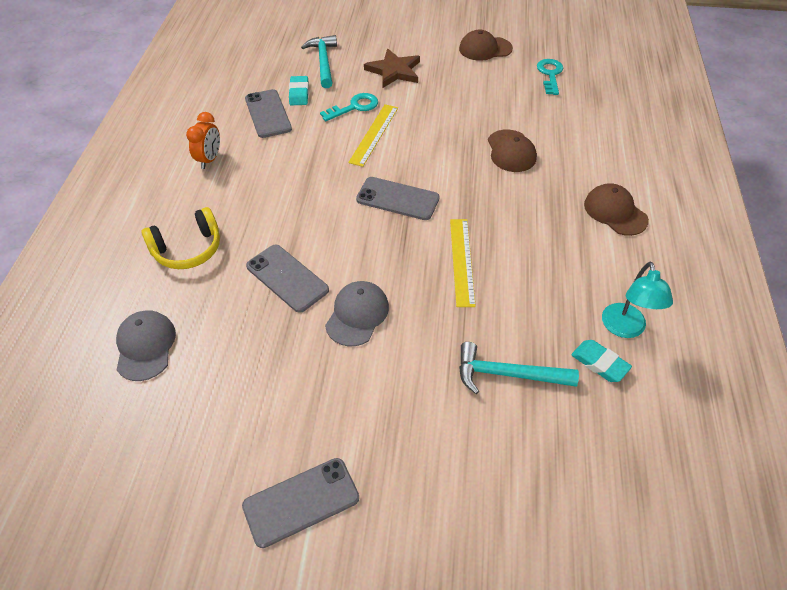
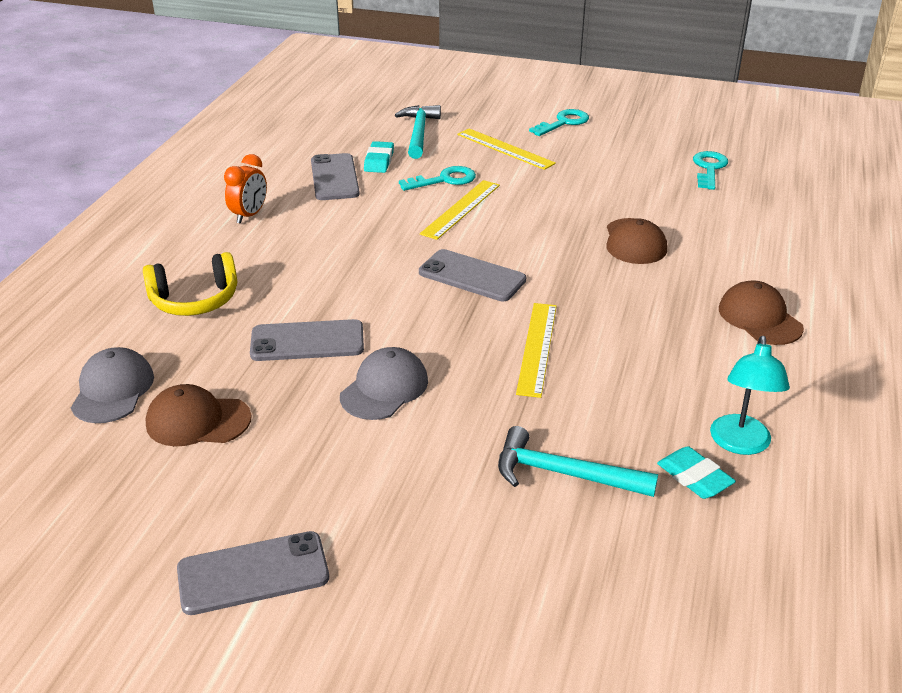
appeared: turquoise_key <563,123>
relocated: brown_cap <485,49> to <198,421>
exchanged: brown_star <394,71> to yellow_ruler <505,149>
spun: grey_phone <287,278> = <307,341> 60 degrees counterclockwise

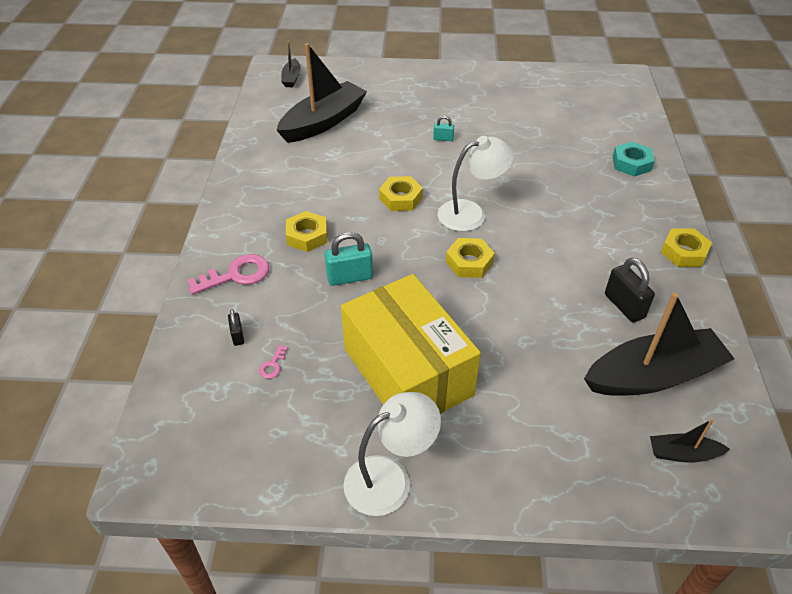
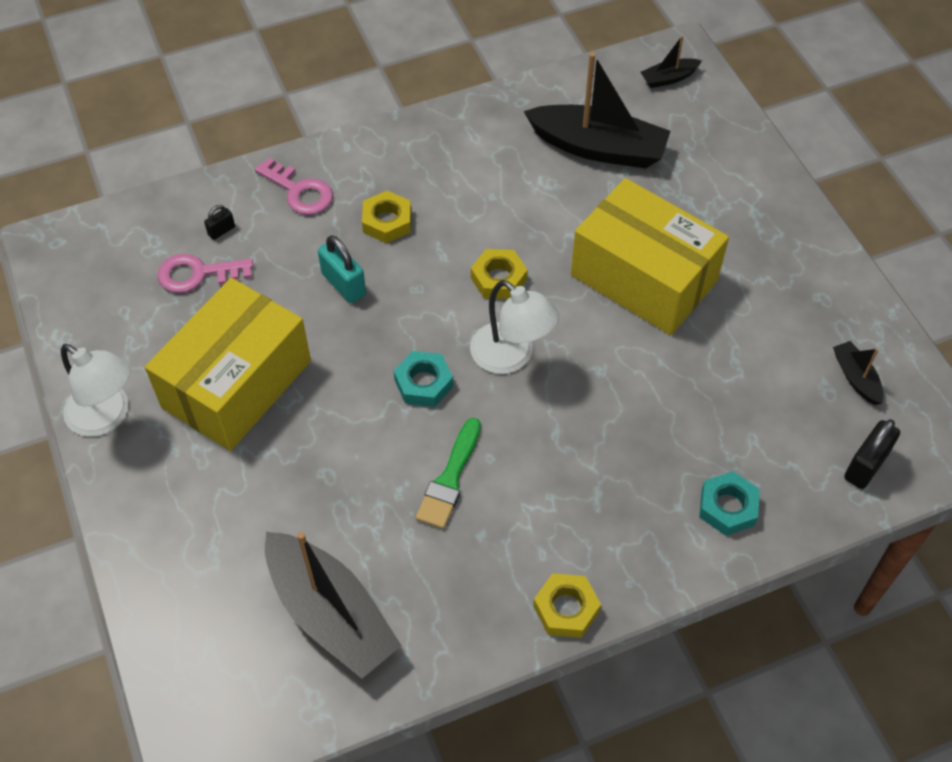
appeared: green_brush <450,479>
relocated: black_padlock <624,306> to <866,466>; black_boat <682,454> to <856,378>
exchanged: turquoise_padlock <443,139> to yellow_box <644,278>
colour: yellow_nut <469,262> to turquoise_nut <424,383>
size: pink_key <273,365> = <198,274> x2.16

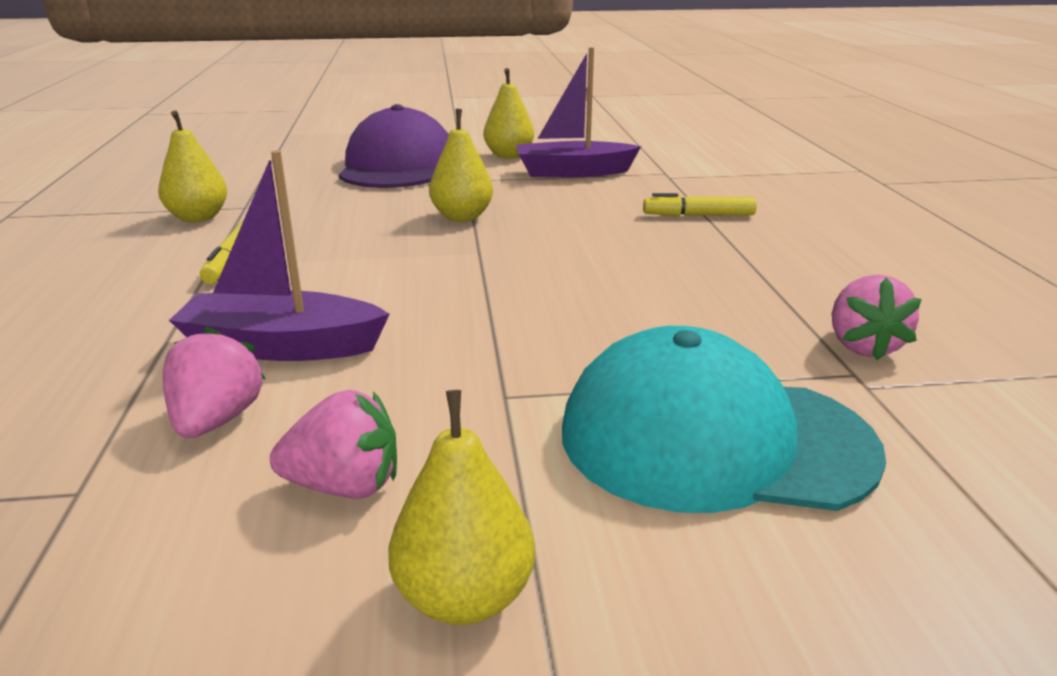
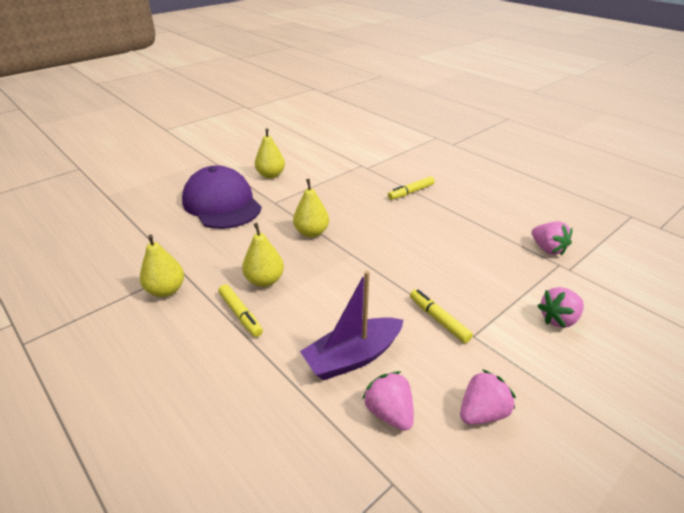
missing: purple_boat <573,172>
appeared: yellow_marker <438,320>
relocated: yellow_pear <464,598> to <264,280>
exchanged: turquoise_cap <714,439> to pink_strawberry <558,319>

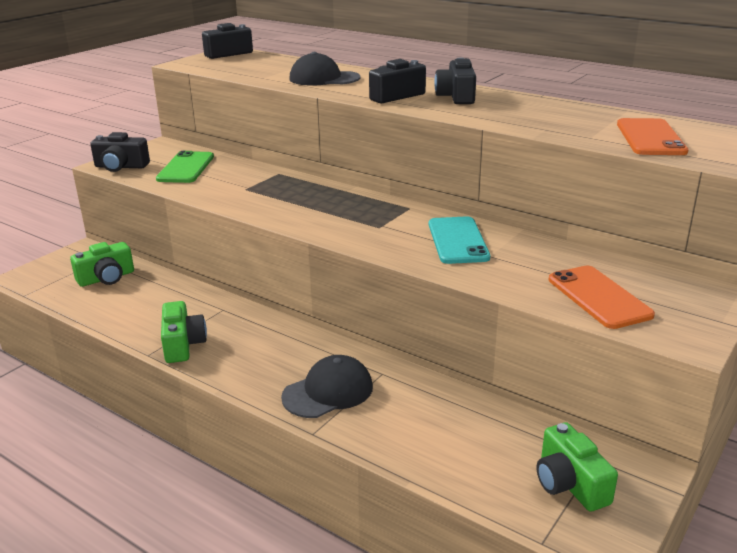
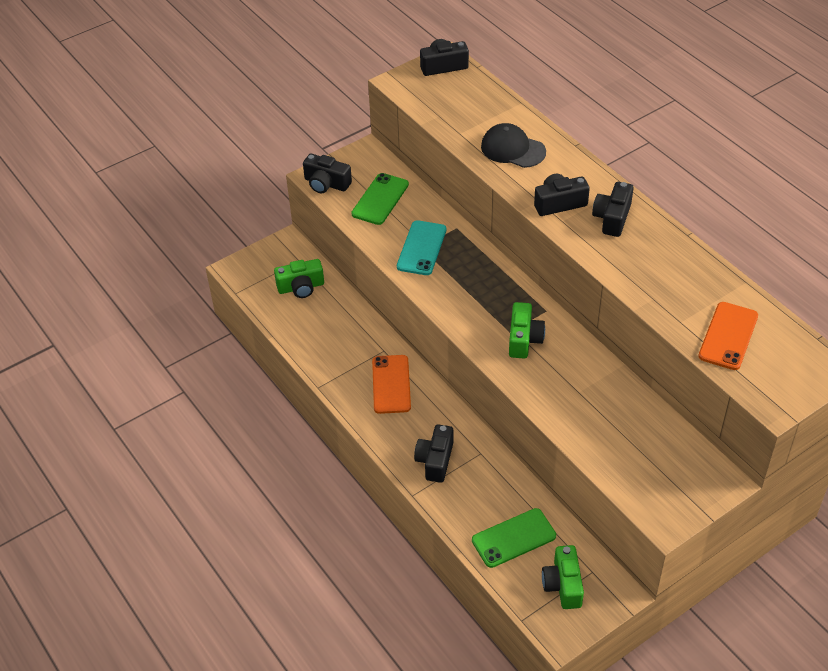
appeared: green_phone <514,538>
relocated: green_camera <183,344> to <524,339>; turquoise_phone <458,240> to <422,248>; orange_phone <598,297> to <391,384>
exchanged: black_cap <328,392> to black_camera <435,460>

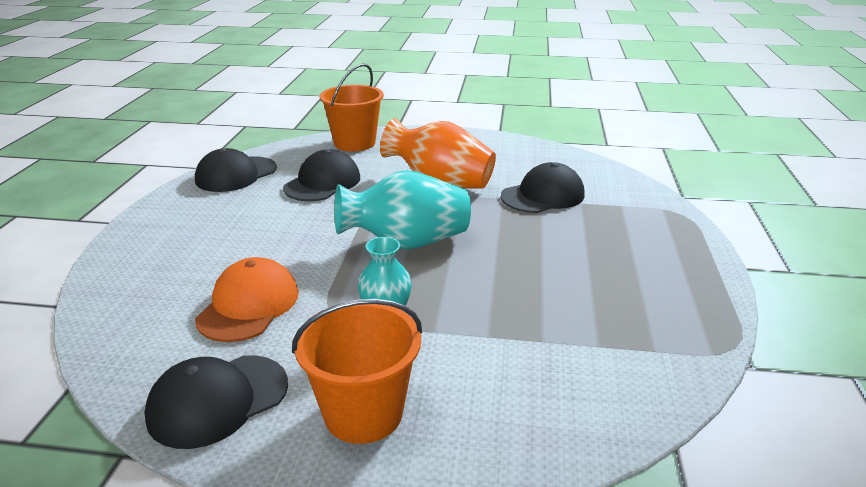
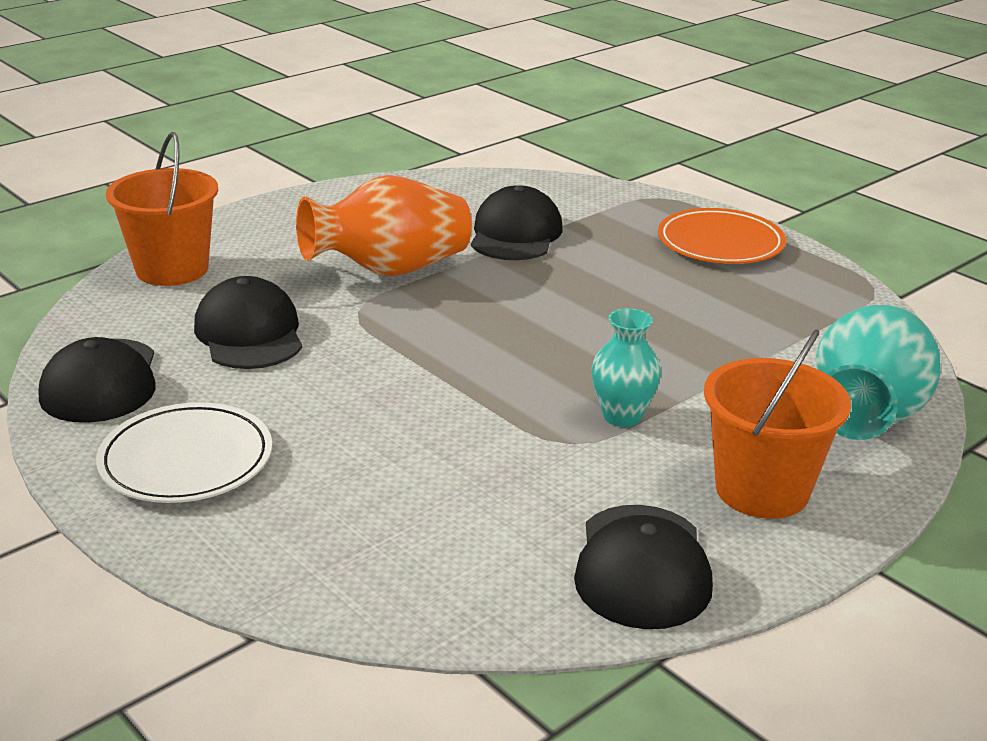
missing: orange_cap <248,305>
appeared: white_plate <186,460>; orange_plate <720,243>
relocated: turquoise_vase <406,243> to <866,415>

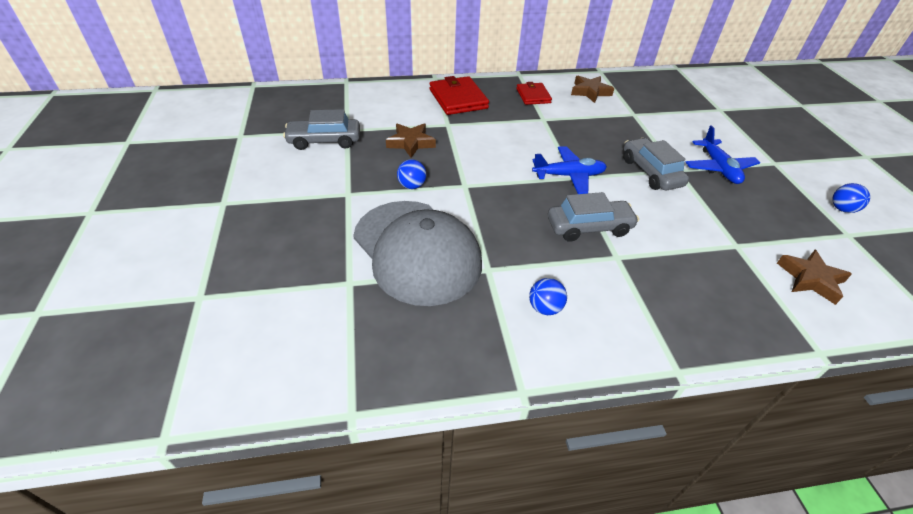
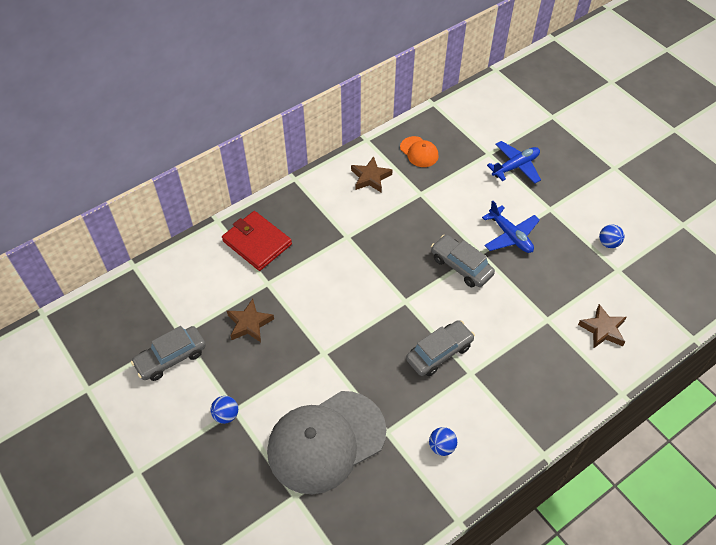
missing: red_wallet <533,96>
appeared: orange_cap <419,152>
relocated: blue_ball <412,186> to <226,415>; blue_plane <568,176> to <515,166>
spun: grey_cap <417,251> = <326,441> 120 degrees clockwise

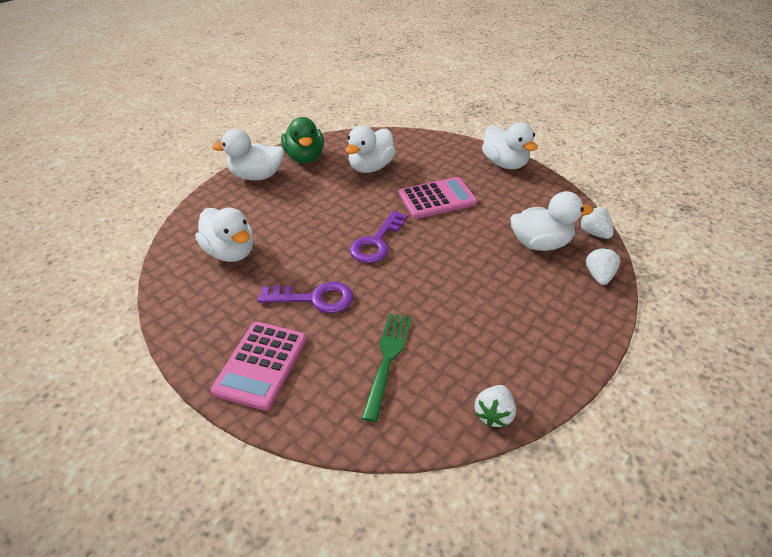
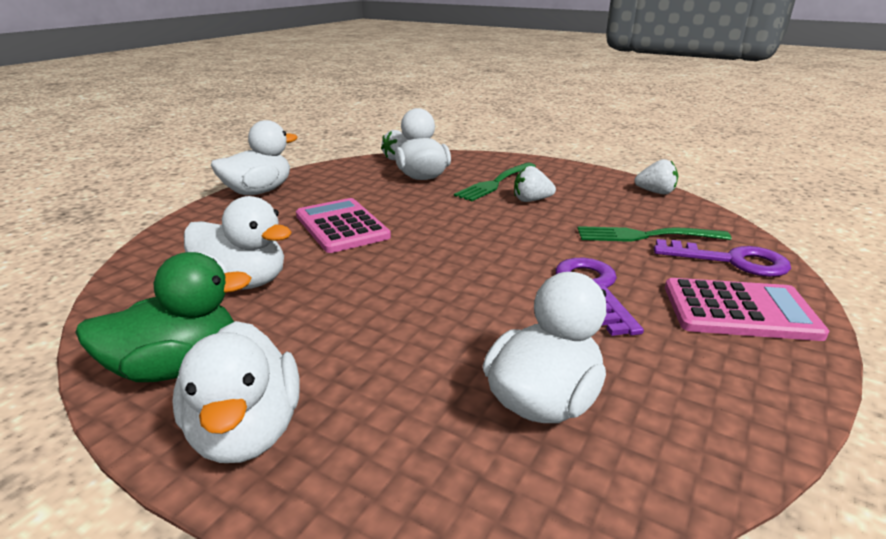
appeared: green_fork <495,183>
relocated: purple_key <376,242> to <731,261>; white_strawberry <598,276> to <531,200>

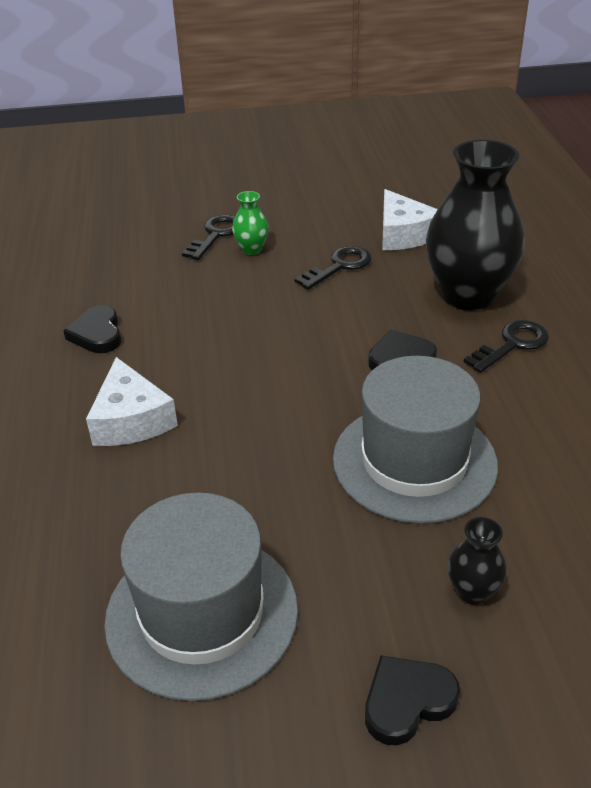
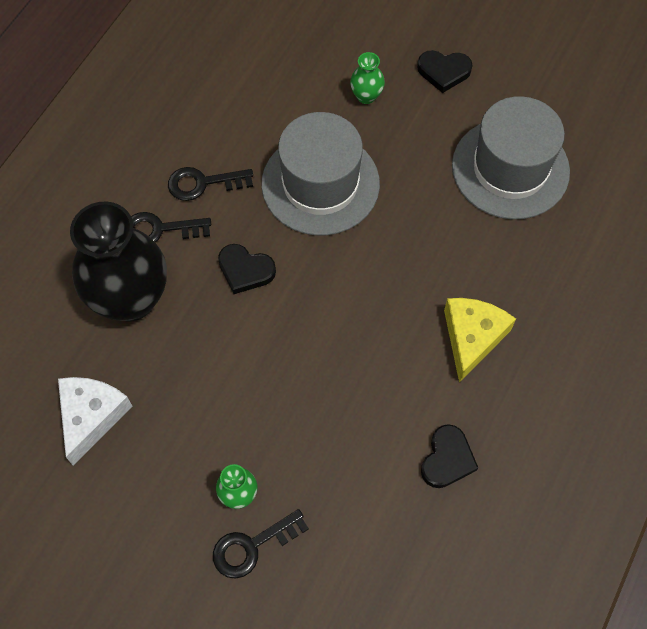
relocated: black_key <339,266> to <203,183>
colour: white_cheese <131,419> to yellow_cheese <472,337>; black_vase <472,591> to green_vase <366,96>

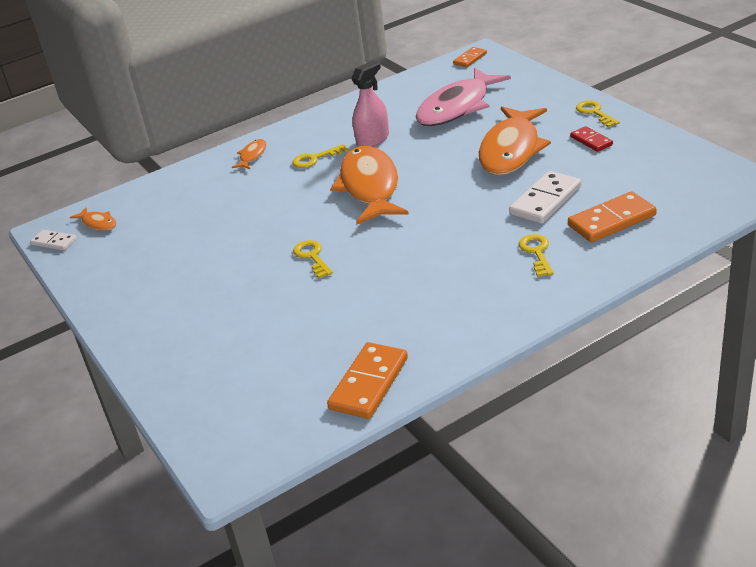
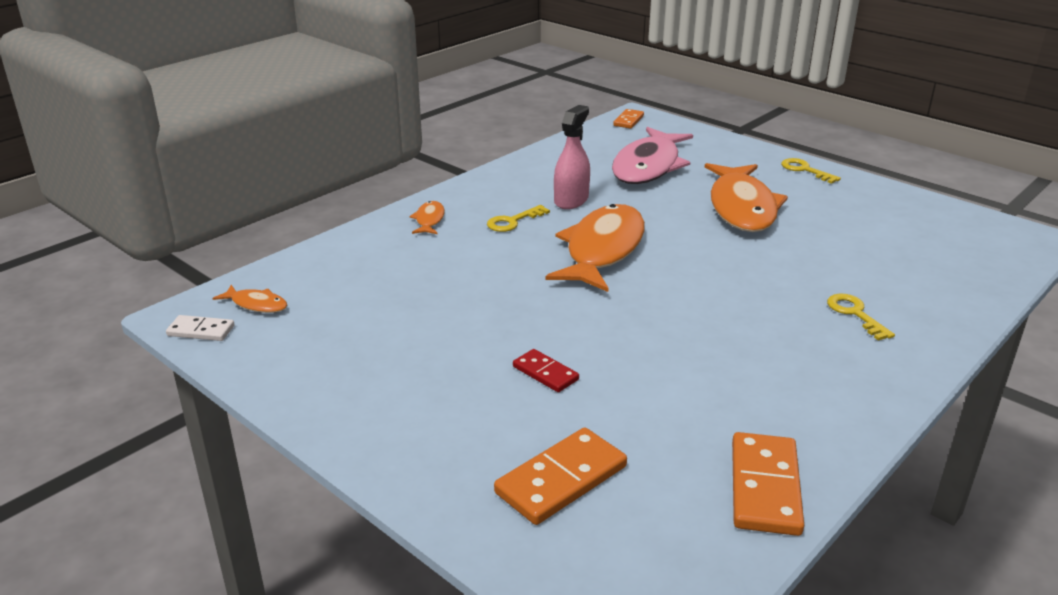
missing: yellow_key <312,257>; white_domino <545,200>
relocated: orange_domino <612,221> to <561,480>; red_domino <591,141> to <545,373>
spun: orange_fish <370,187> = <602,250> 45 degrees clockwise

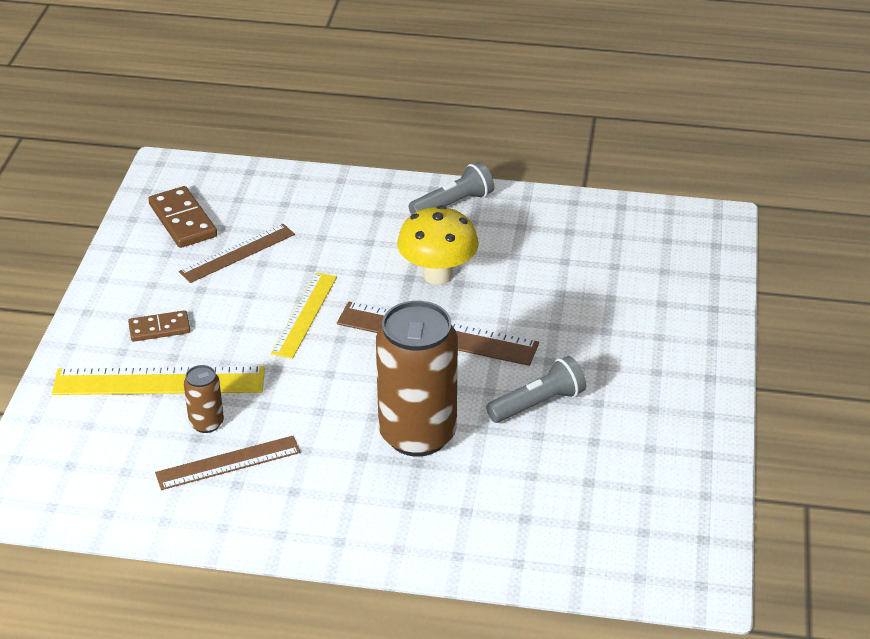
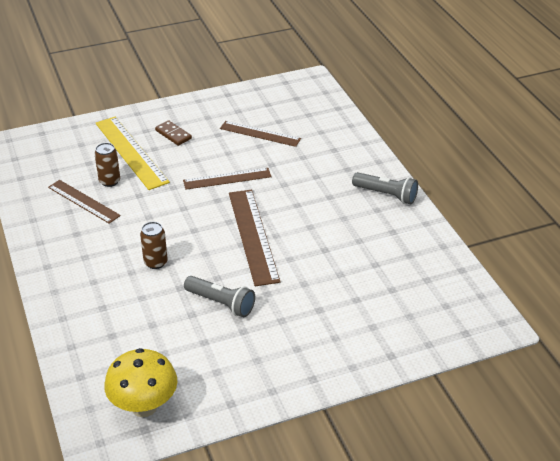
missing: brown_domino <183,220>
relocated: yellow_mushroom <437,275> to <144,406>
colour: yellow_ruler <304,314> to brown_ruler <227,178>
size: brown_can <417,434> = <155,262> x0.45

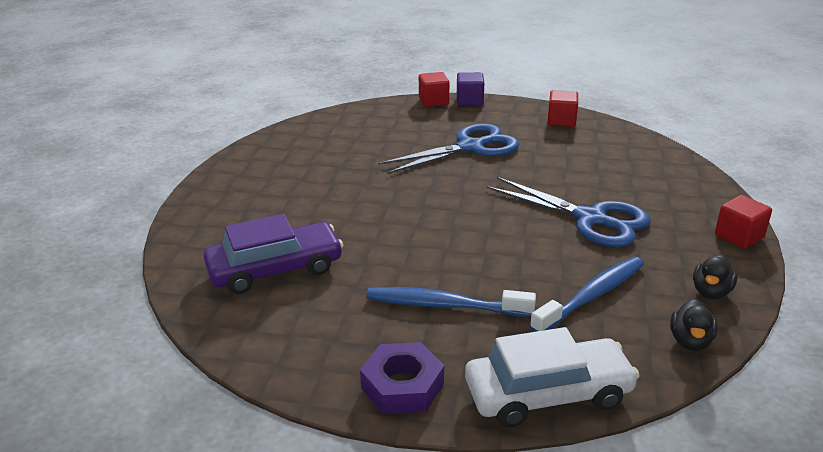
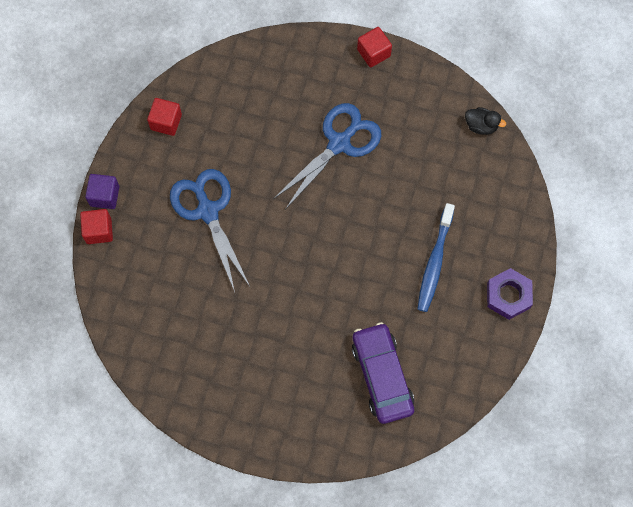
missing: white_car <548,394>; blue_toothbrush <592,296>; black_duck <711,292>

